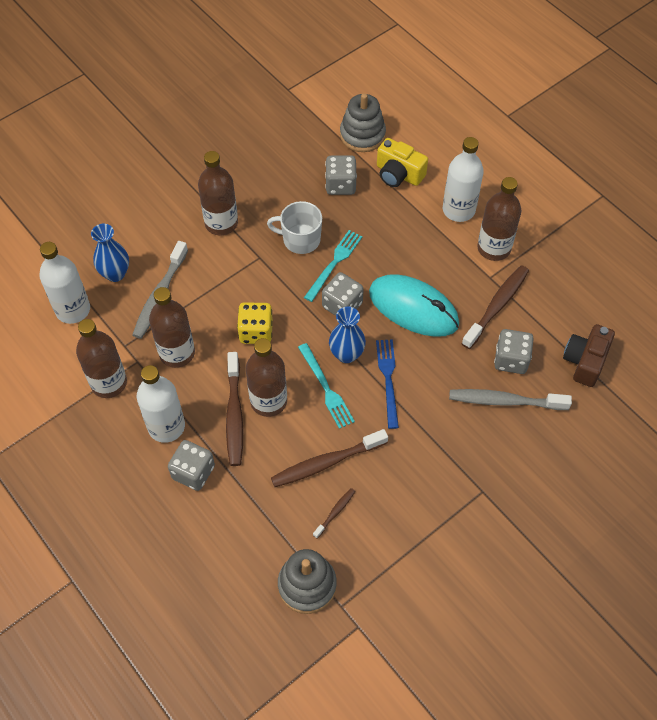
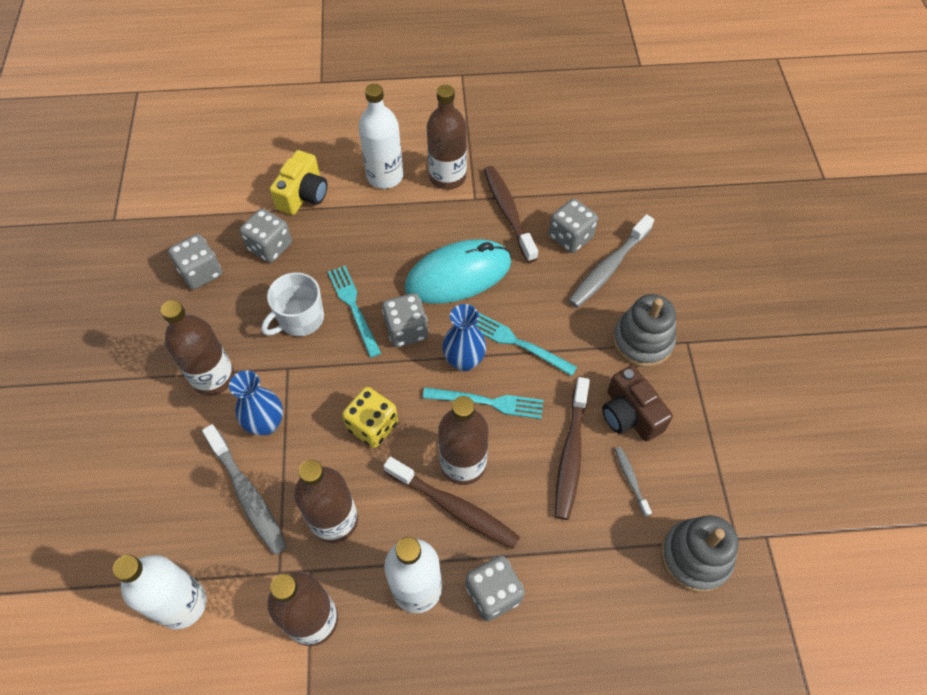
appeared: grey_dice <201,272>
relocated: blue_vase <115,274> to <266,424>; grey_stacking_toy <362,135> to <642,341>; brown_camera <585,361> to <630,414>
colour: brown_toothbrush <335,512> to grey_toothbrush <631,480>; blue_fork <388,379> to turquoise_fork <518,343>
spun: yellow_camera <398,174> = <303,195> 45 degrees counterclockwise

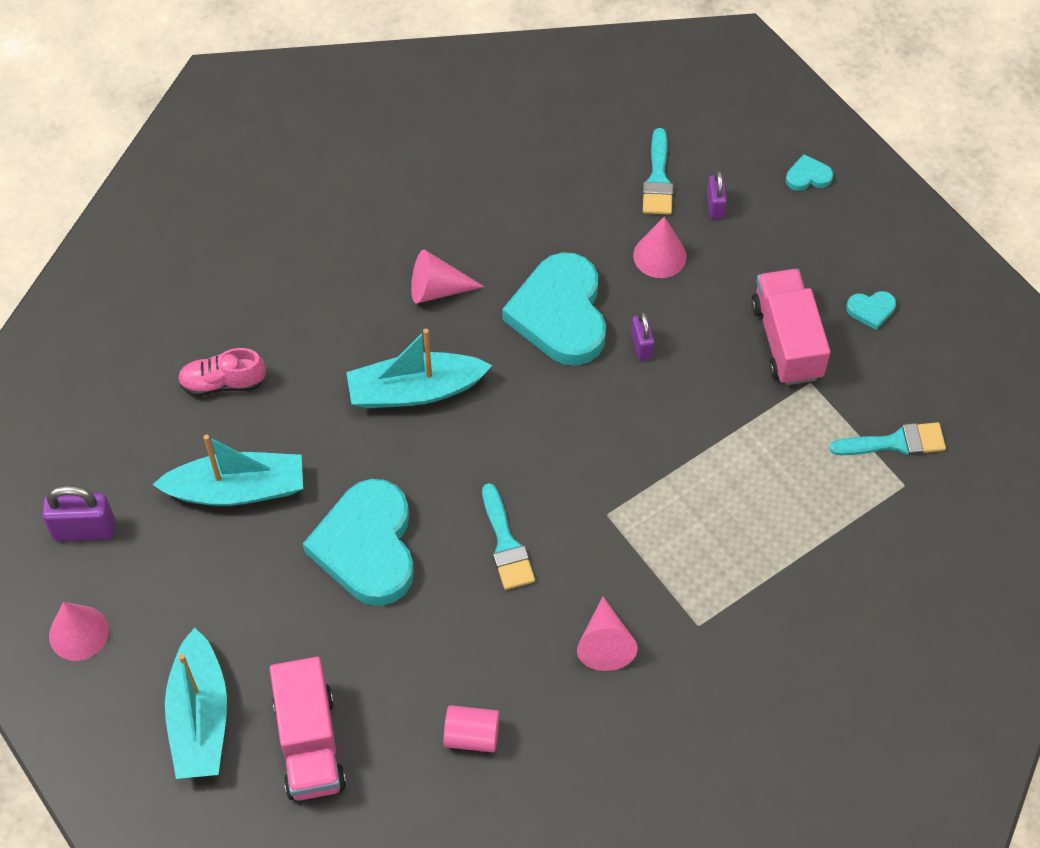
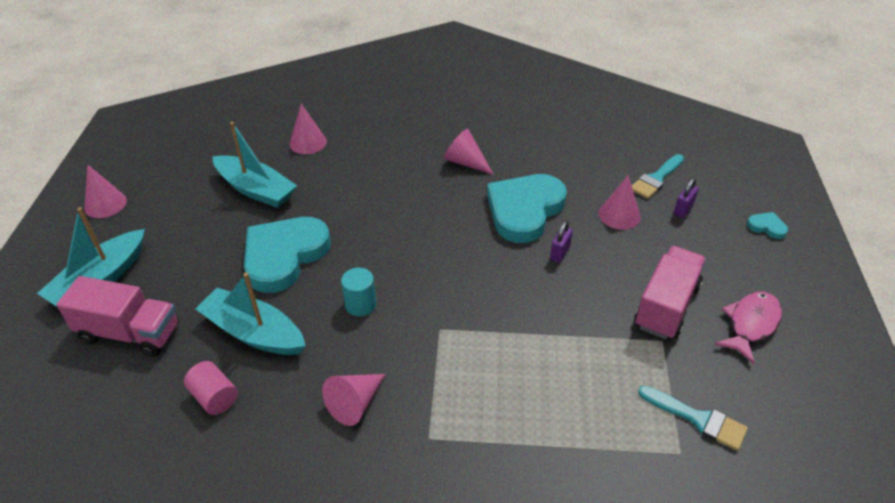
missing: purple_padlock <84,530>
relocated: turquoise_boat <415,390> to <254,332>
exchanged: pink_shoe <223,383> to pink_cone <308,142>; turquoise_brush <506,543> to turquoise_cylinder <360,304>; turquoise_heart <871,310> to pink_fish <751,324>
spun: pink_truck <309,743> = <130,333> 105 degrees counterclockwise

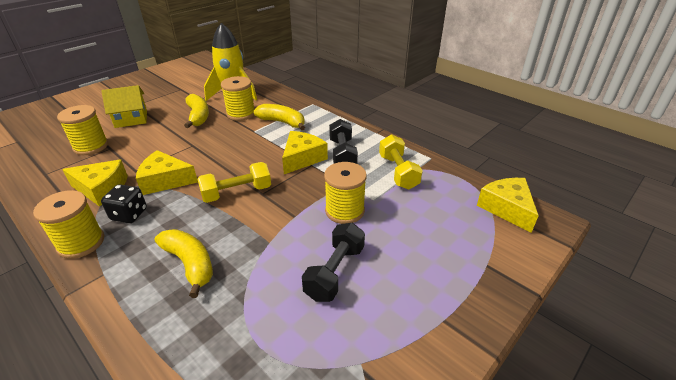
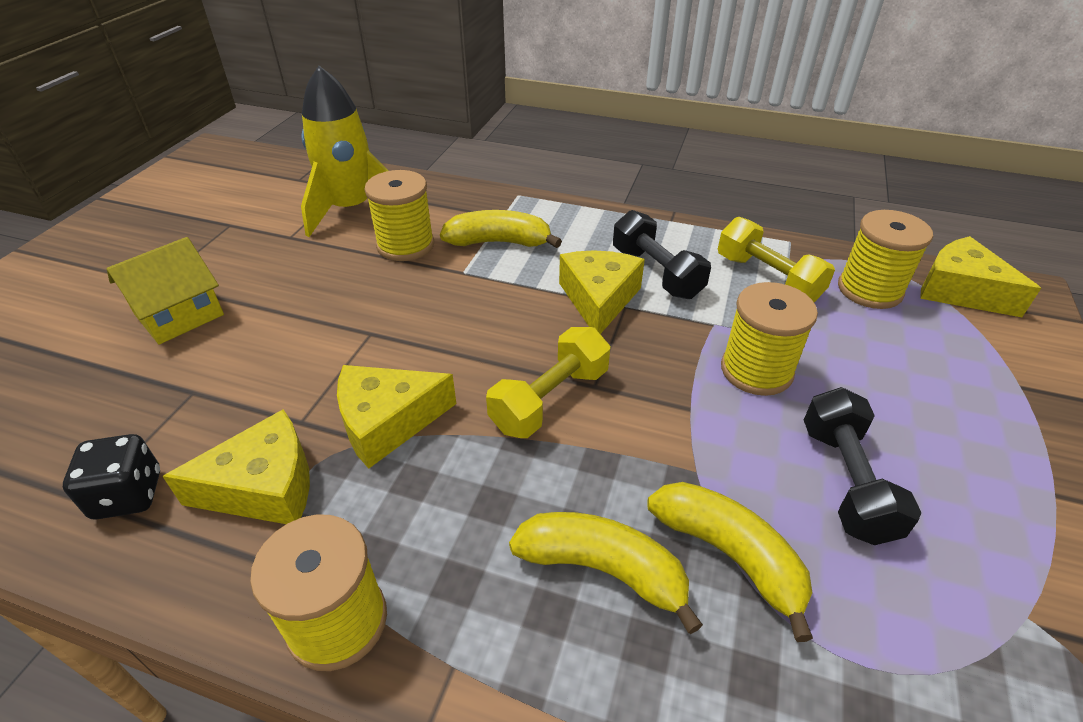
relocated: yellow_spool <91,146> to <869,290>; black_dice <129,214> to <128,495>; yellow_banana <198,116> to <729,555>

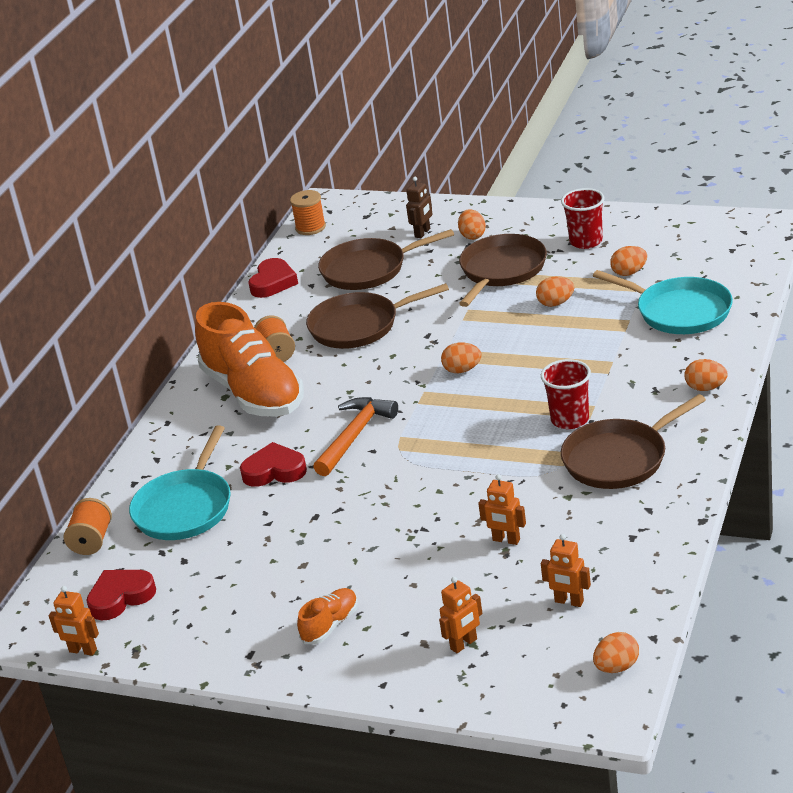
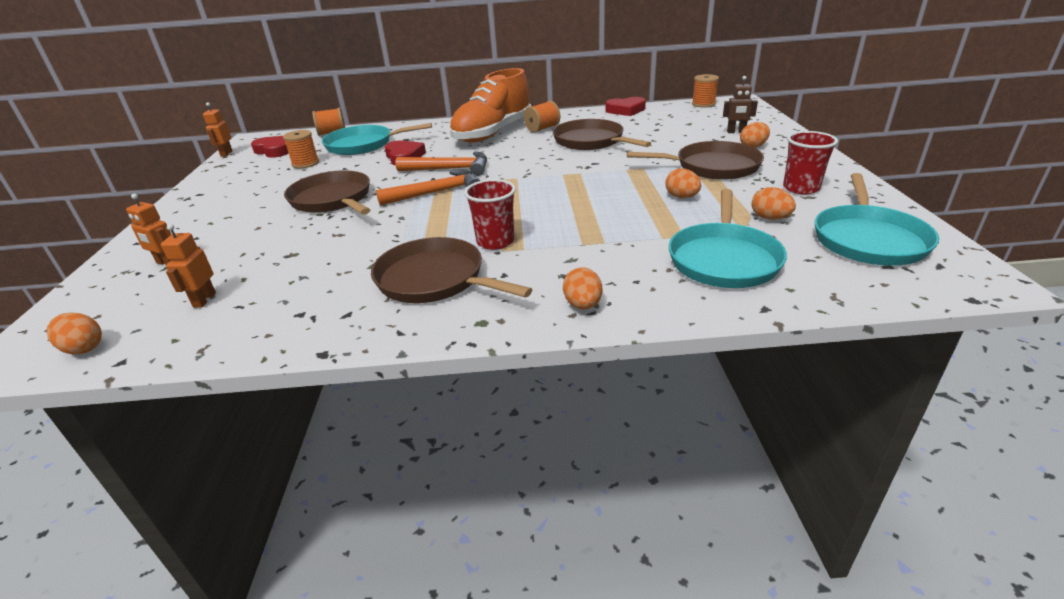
missing: orange_shoe <330,625>; orange_egg <462,370>; orange_robot <506,540>
appeared: orange_spool <305,163>; orange_hammer <437,192>; turquoise_pan <868,239>
relocated: brown_pan <368,269> to <332,199>

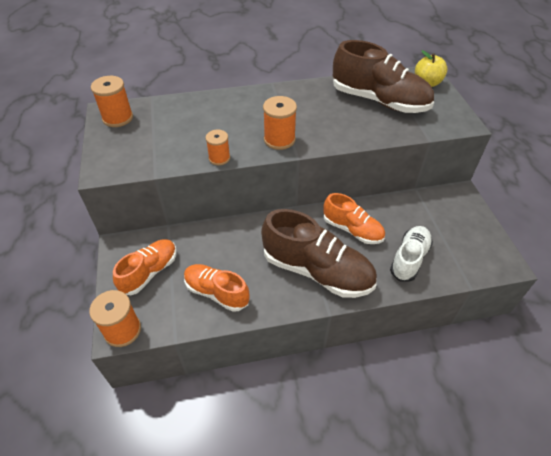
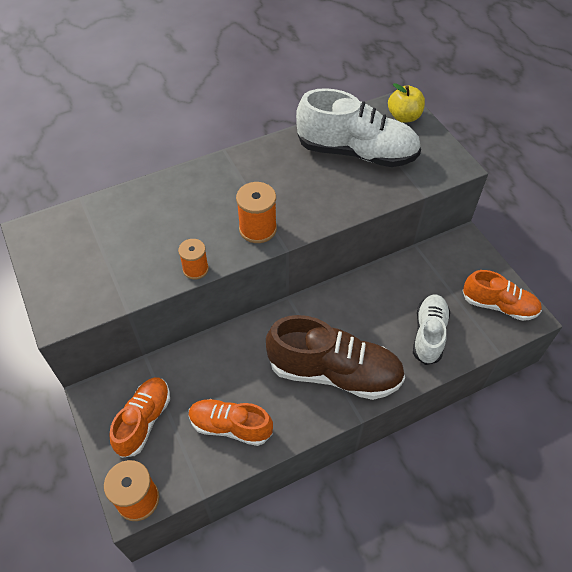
missing: orange_spool <118,118>
relocated: orange_shoe <352,230> to <498,305>
colour: brown_shoe <379,101> to white_shoe <356,152>

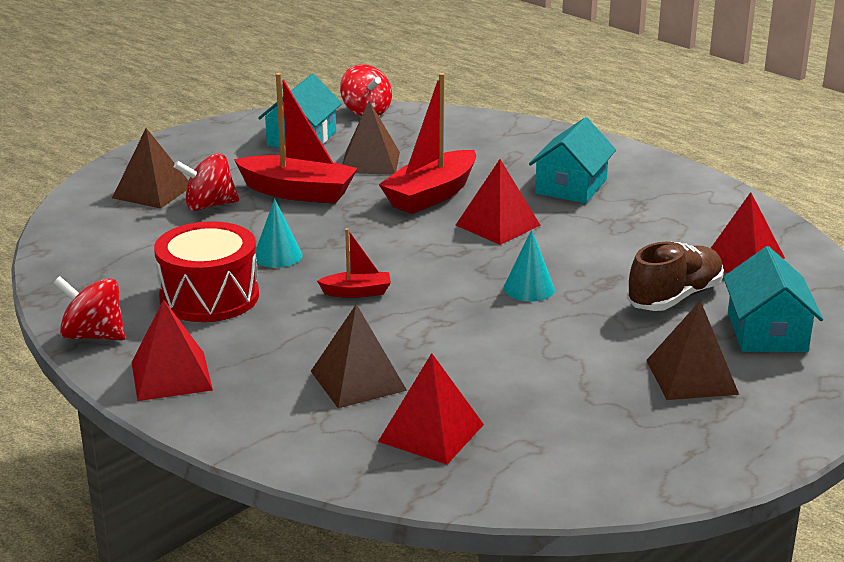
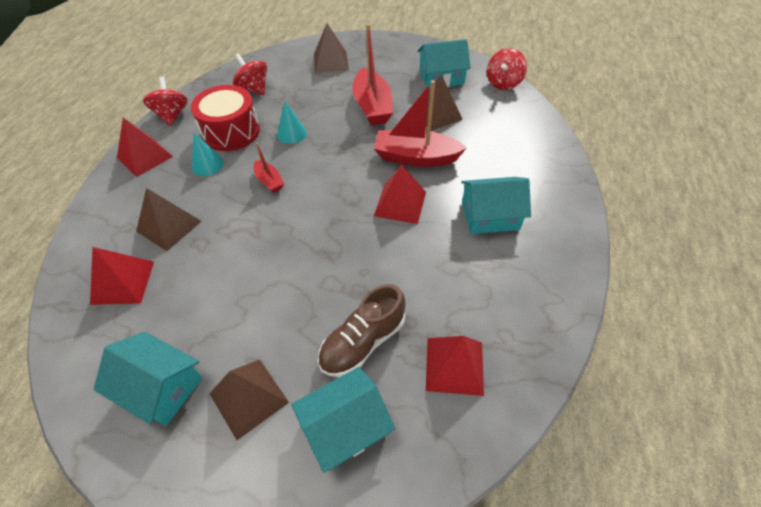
appeared: turquoise_house <161,387>
relocated: red_spinning_top <209,205> to <254,89>; turquoise_cone <529,288> to <207,165>
spun: brown_shoe <674,297> = <363,342> 120 degrees clockwise

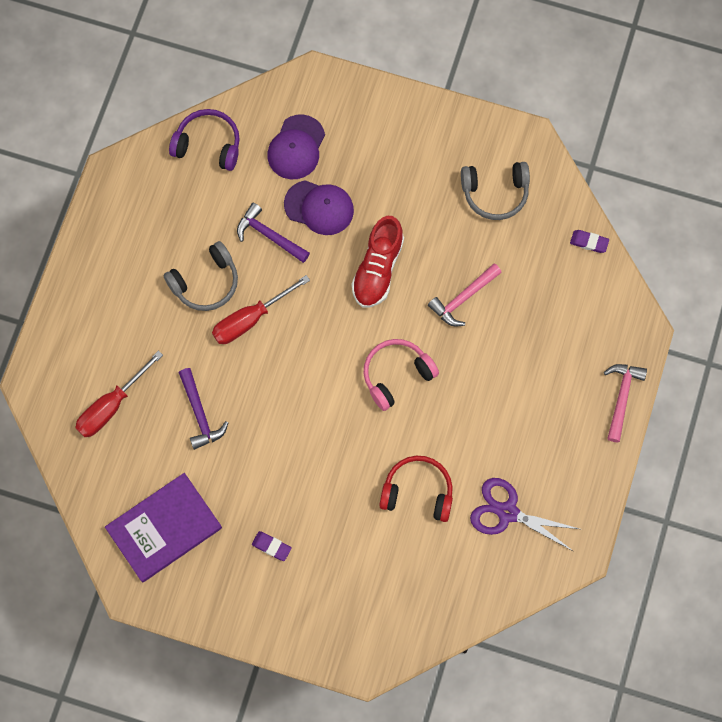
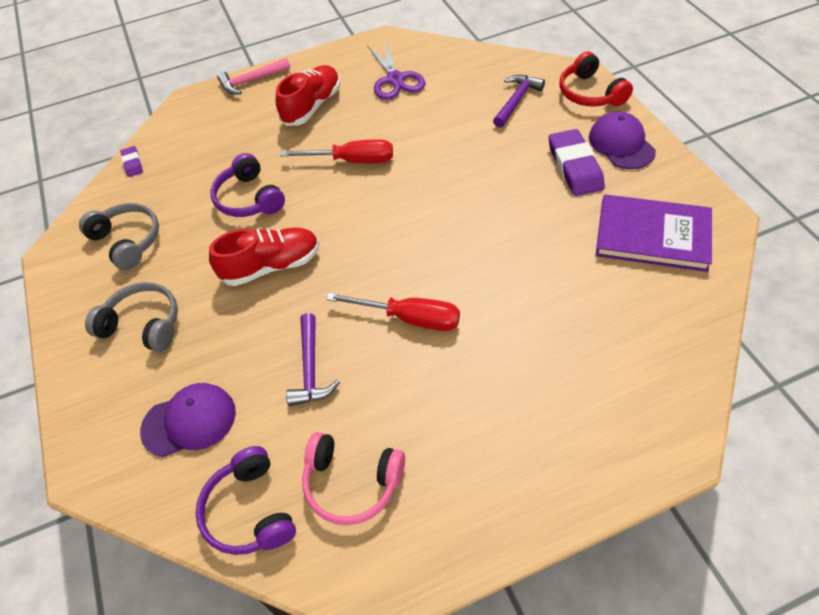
appeared: red_shoe <312,106>
relocated: red_screwdriver <111,406> to <352,161>; grey_headphones <206,283> to <143,324>; purple_hammer <200,414> to <516,100>; purple_cap <319,207> to <621,144>; pink_headphones <396,375> to <352,483>; red_headphones <418,492> to <590,93>
exchanged: pink_hammer <463,298> to purple_headphones <249,198>
size: purple_eraser <271,546> = <575,167> x1.99

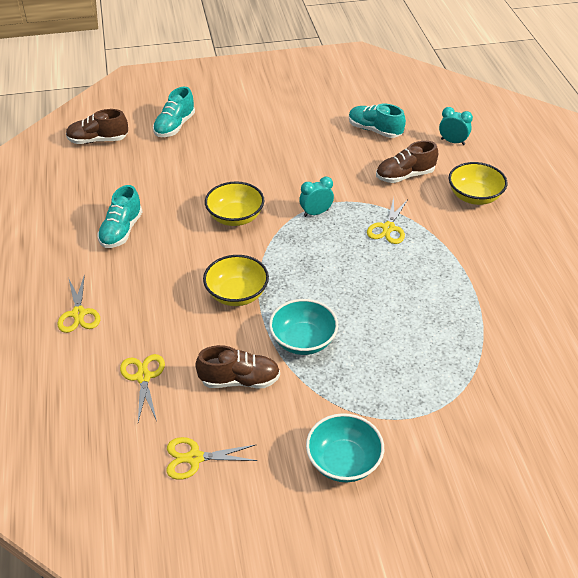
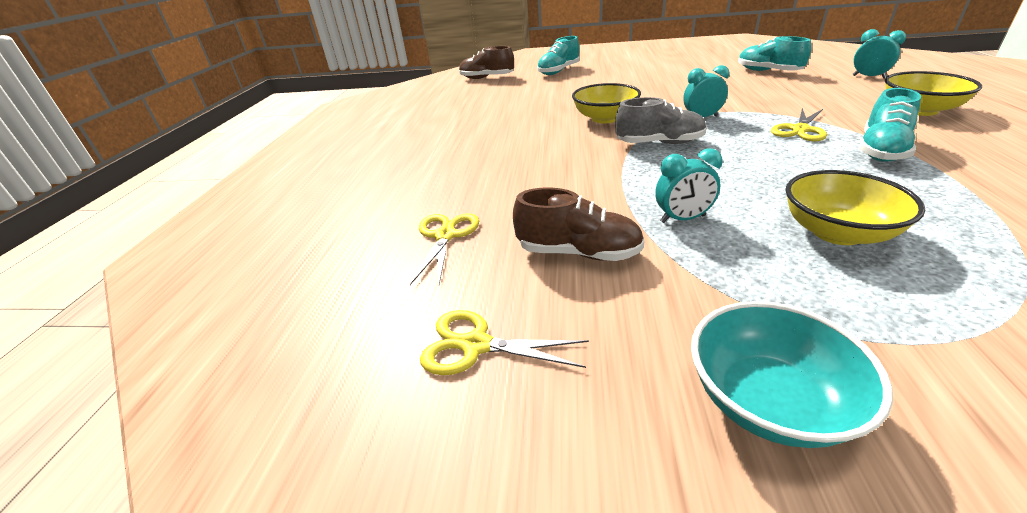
missing: yellow_scissors <78,314>; brown_shoe <405,176>
appeared: grey_shoe <659,143>
relocated: turquoise_shoe <121,231> to <881,150>; yellow_bowl <237,294> to <837,232>
exchanged: turquoise_bowl <303,340> to turquoise_clock <682,219>

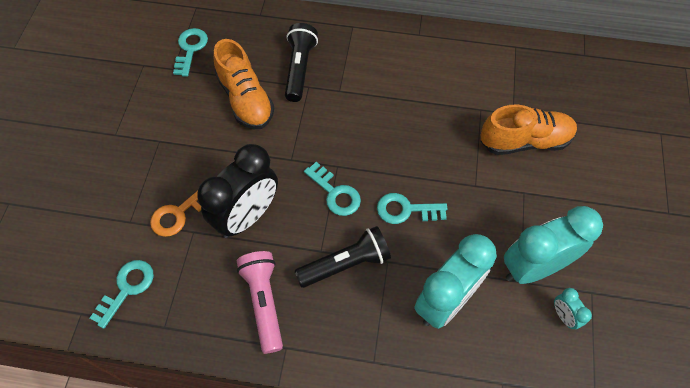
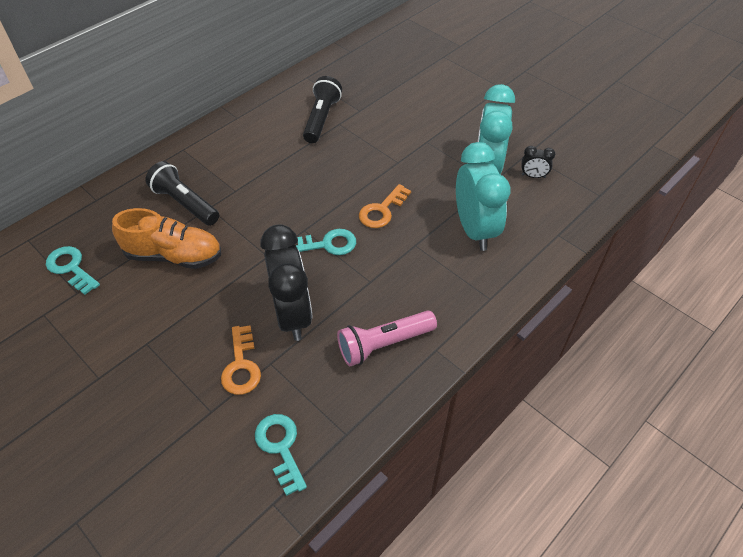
missing: orange_shoe <524,141>
relocated: black_flashlight <346,264> to <321,119>
colour: turquoise_key <406,210> to orange_key <382,210>; turquoise_clock <563,316> to black_clock <533,176>
spun: pink_flashlight <264,302> = <383,344> 45 degrees counterclockwise

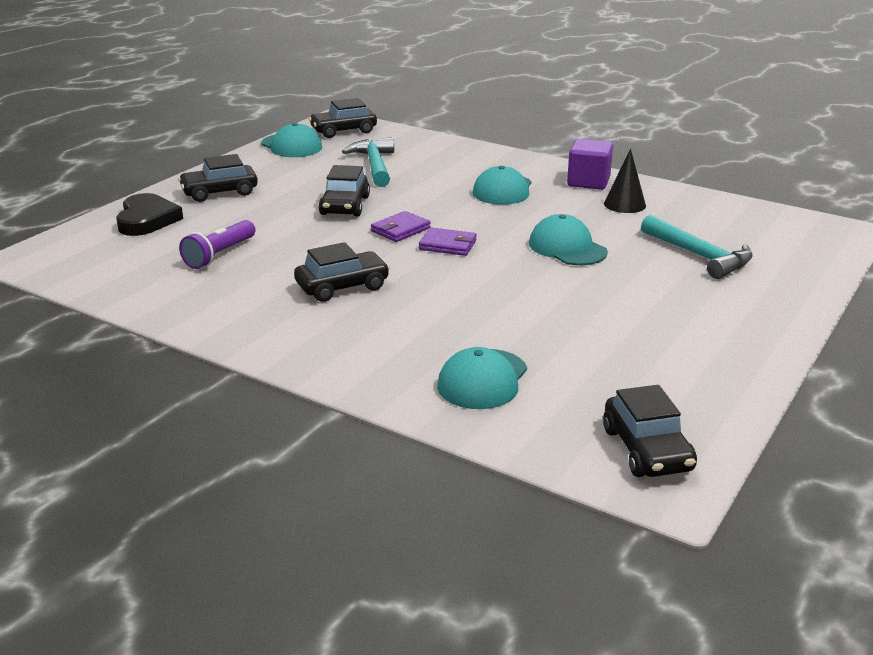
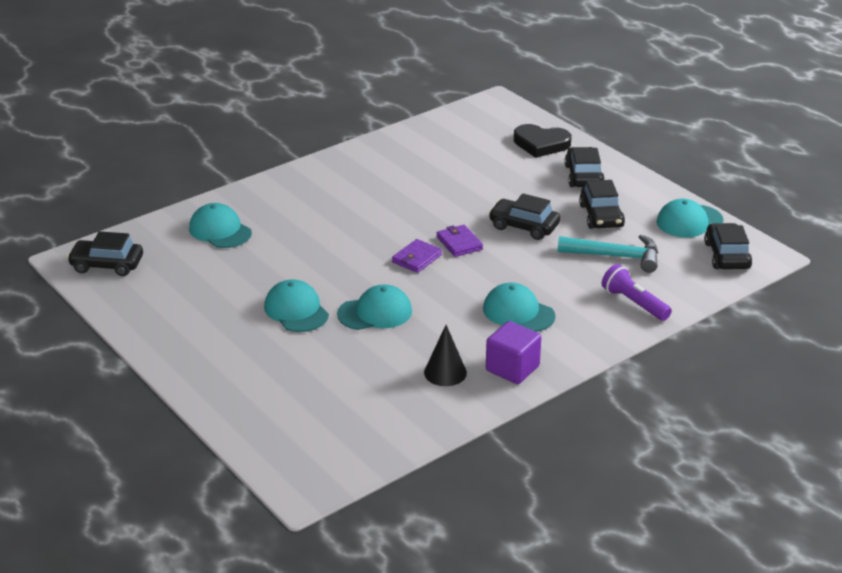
missing: turquoise_hammer <699,256>
appeared: turquoise_cap <296,310>
relocated: purple_flashlight <219,255> to <634,303>; black_car <342,286> to <601,216>

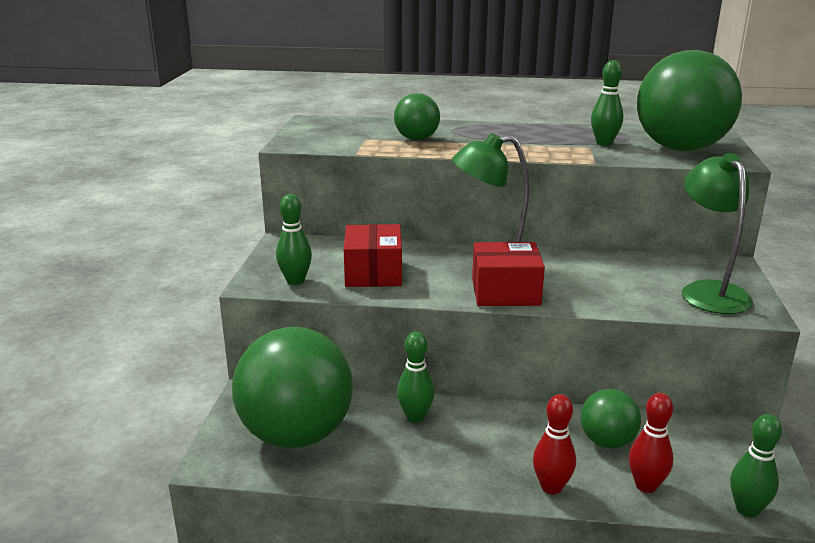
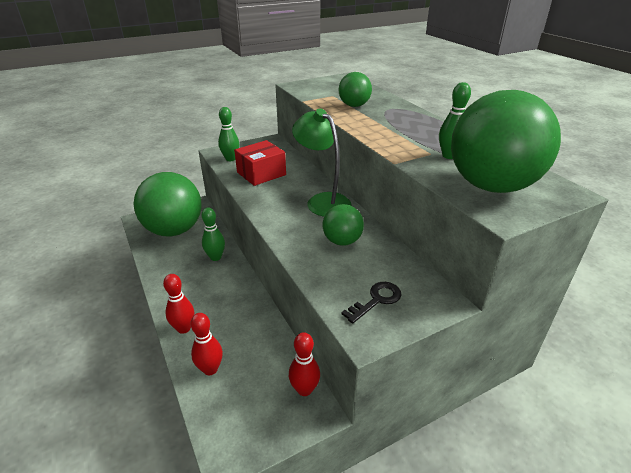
missing: red_box <505,292>; green_bowling_pin <747,509>
appeared: red_bowling_pin <304,389>
relocated: green_ball <607,441> to <342,241>
exchanged: green_lamp <709,291> to black_key <376,300>

